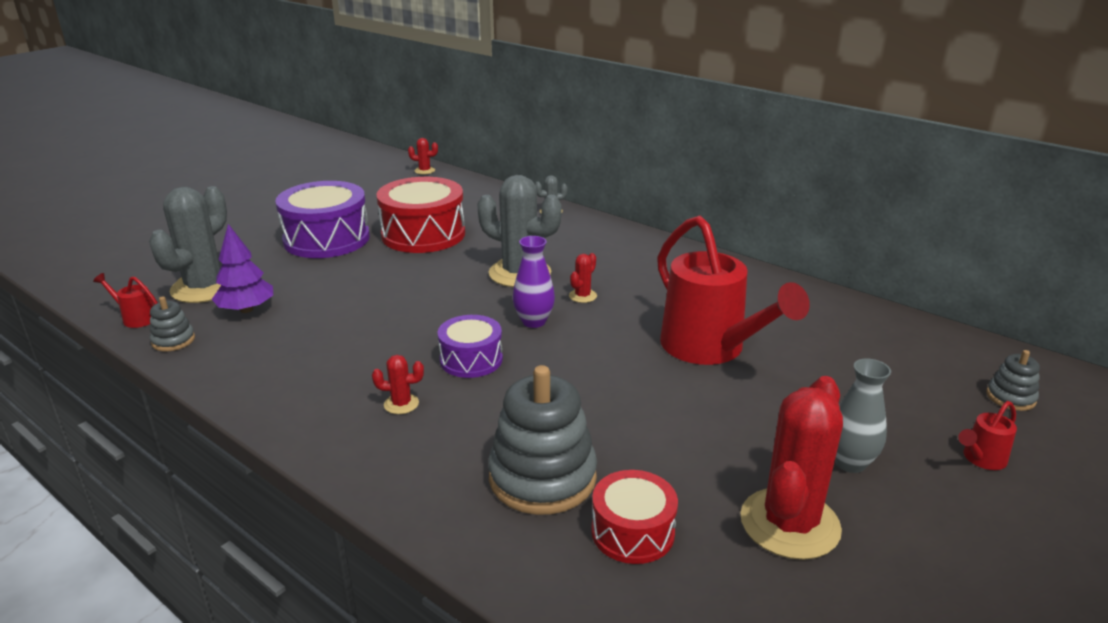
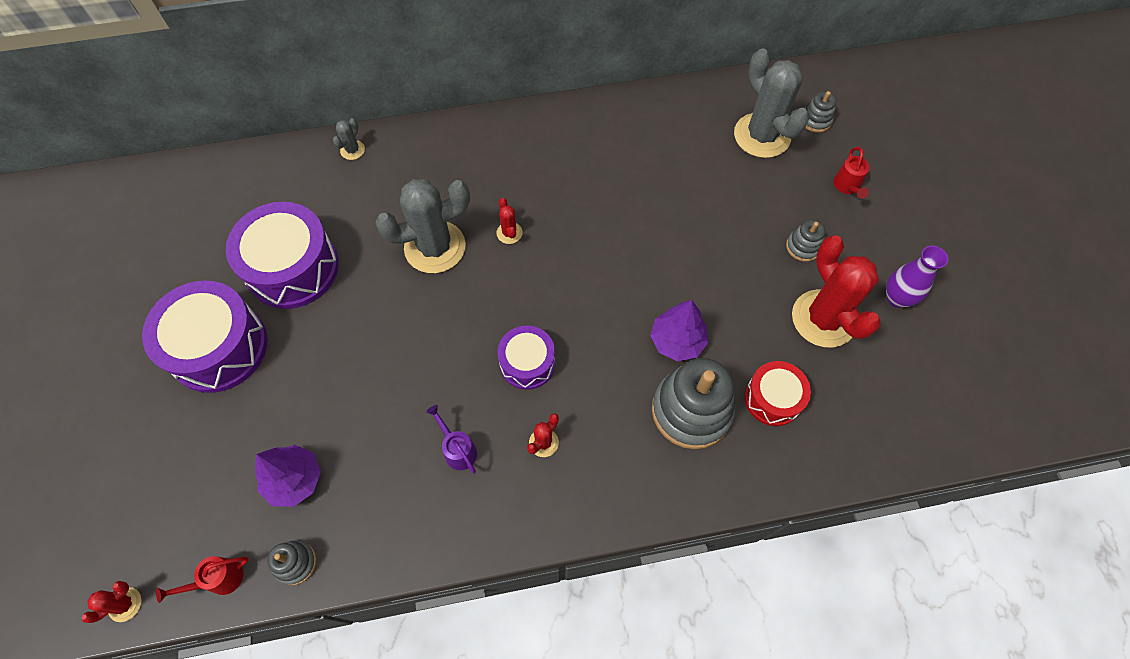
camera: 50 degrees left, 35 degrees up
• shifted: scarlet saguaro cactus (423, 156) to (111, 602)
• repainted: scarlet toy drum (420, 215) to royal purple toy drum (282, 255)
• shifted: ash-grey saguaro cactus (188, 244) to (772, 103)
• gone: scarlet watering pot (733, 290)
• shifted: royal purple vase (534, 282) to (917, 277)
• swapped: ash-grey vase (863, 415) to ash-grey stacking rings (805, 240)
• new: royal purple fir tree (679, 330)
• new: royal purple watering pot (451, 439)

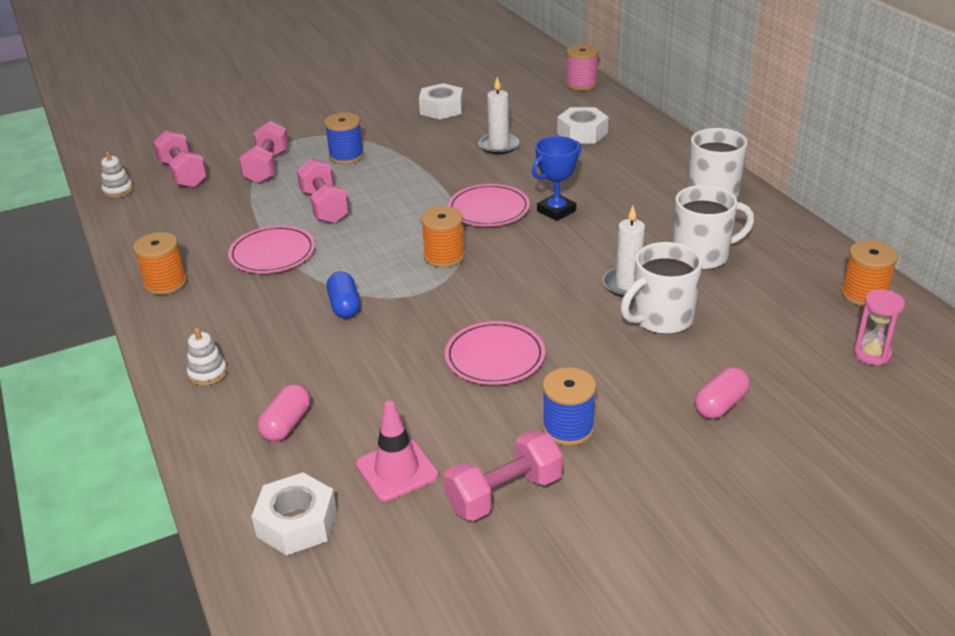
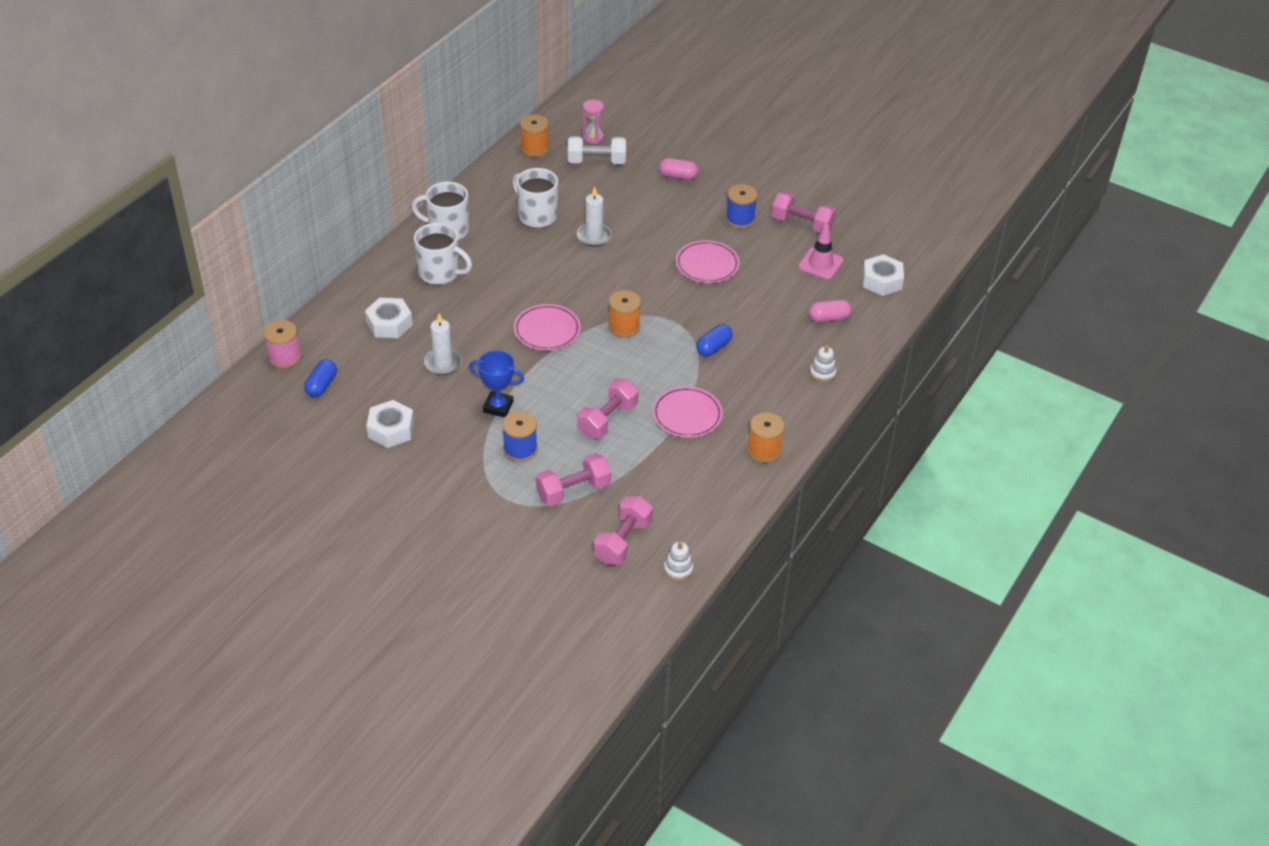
camera: 125 degrees left, 10 degrees up
• shifted: blue trophy (556, 178) to (496, 383)
• shifted: snow-white tea mug (661, 288) to (443, 254)
• new: snow-white dumbbell (597, 150)
• new: blue pill shape (320, 378)

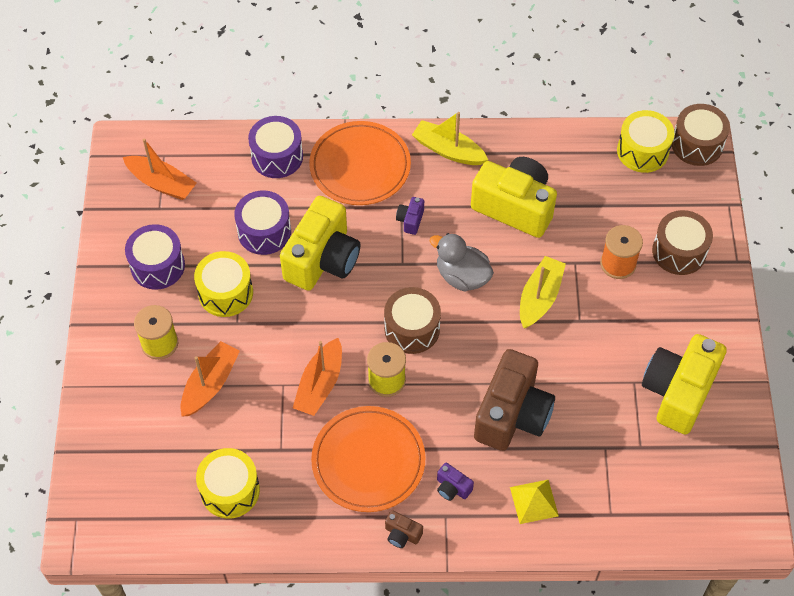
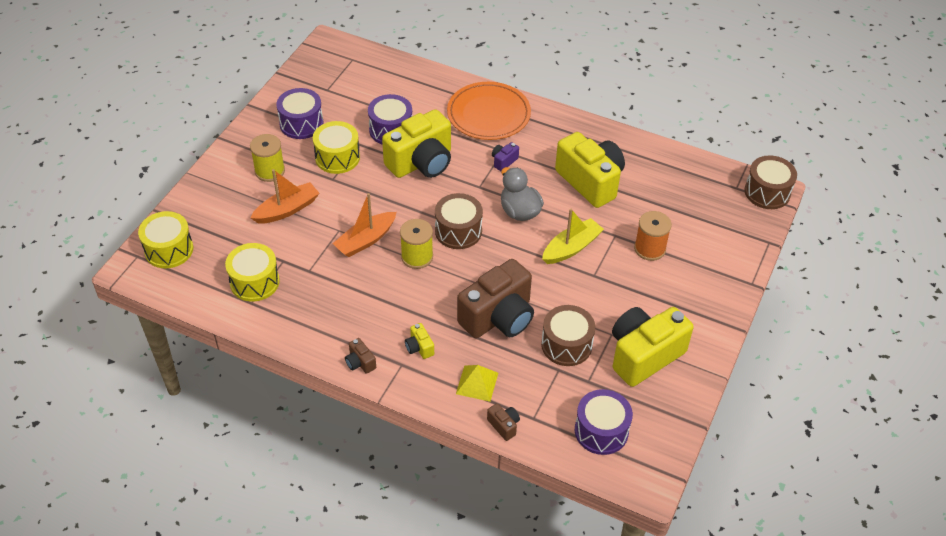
camera: 25 degrees right, 10 degrees down
• shifted: bright yellow toy drum (646, 141) to (165, 239)
• gone: bright yellow boat (450, 138)
• shifted: royal purple toy drum (275, 147) to (604, 422)
• gone: bright orange boat (160, 169)
• shifted: dark brown toy drum (682, 242) to (568, 335)
• gone: bright orange flat dish (368, 459)
• repainted: royal purple compact camera (455, 482) to bright yellow compact camera (419, 341)
• new: dark brown compact camera (503, 422)

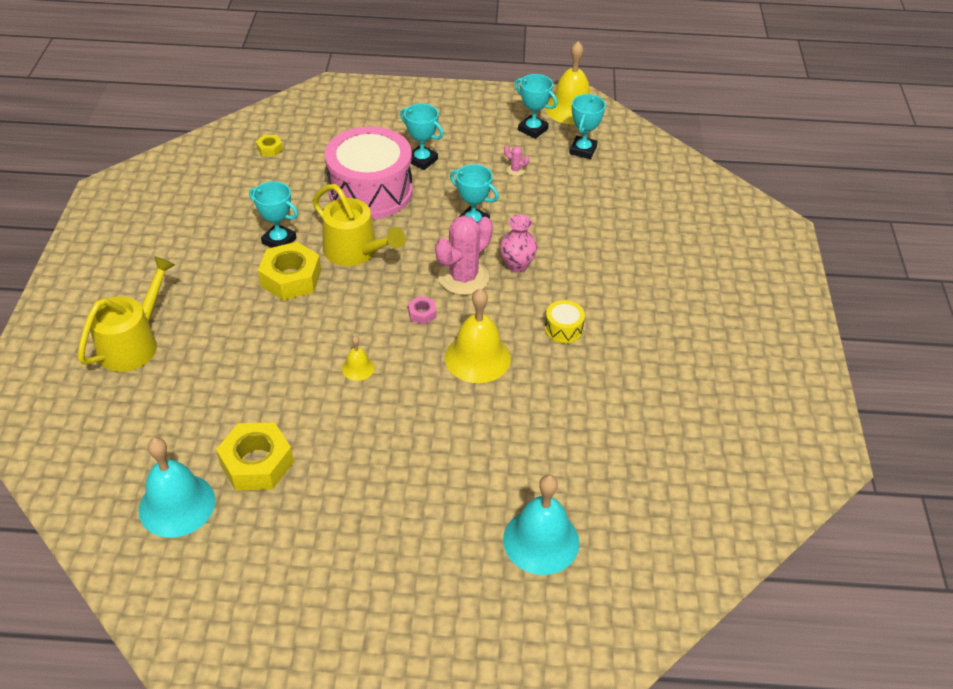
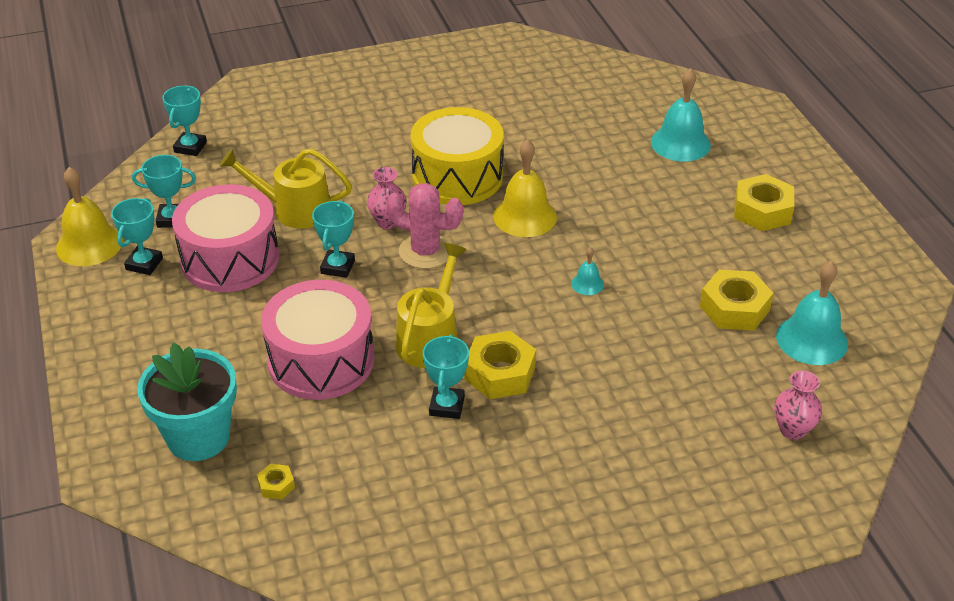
camera: 110 degrees left, 5 degrees down
• shifted: turquoise trophy (422, 136) to (184, 121)
• swapped: pink saguaro cactus (516, 161) to pink toy drum (225, 238)
• shifted: bright yellow watering pot (127, 314) to (285, 188)
• gone: pink hex nut (422, 310)
• scaled: bright yellow toy drum (565, 321) = (457, 156) x2.48
• repainted: bright yellow hand bell (358, 358) to turquoise hand bell (587, 271)
• new: bright yellow hex nut (764, 202)
• new: turquoise plant pot (187, 402)
• new: pink vase (798, 405)

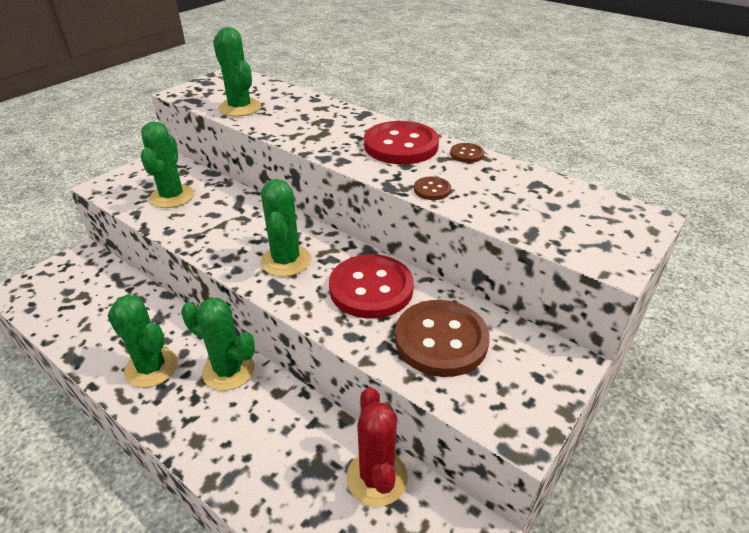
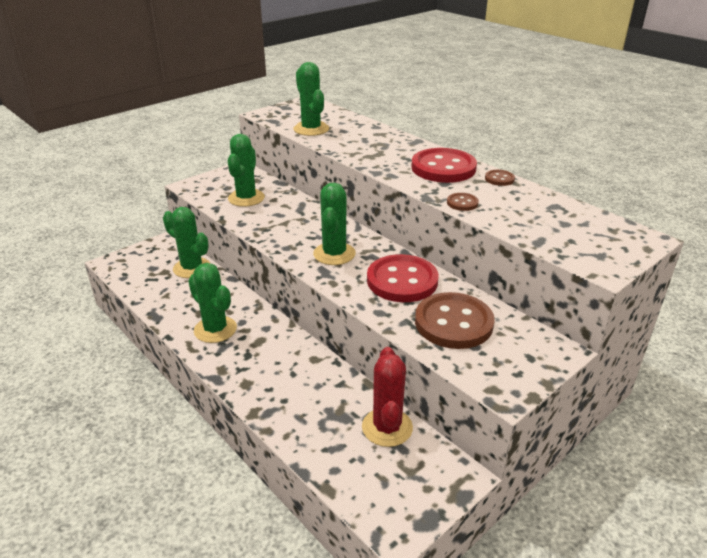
camera: 10 degrees right, 5 degrees down
• shifted: leaf-green saguaro cactus (218, 344) to (186, 242)

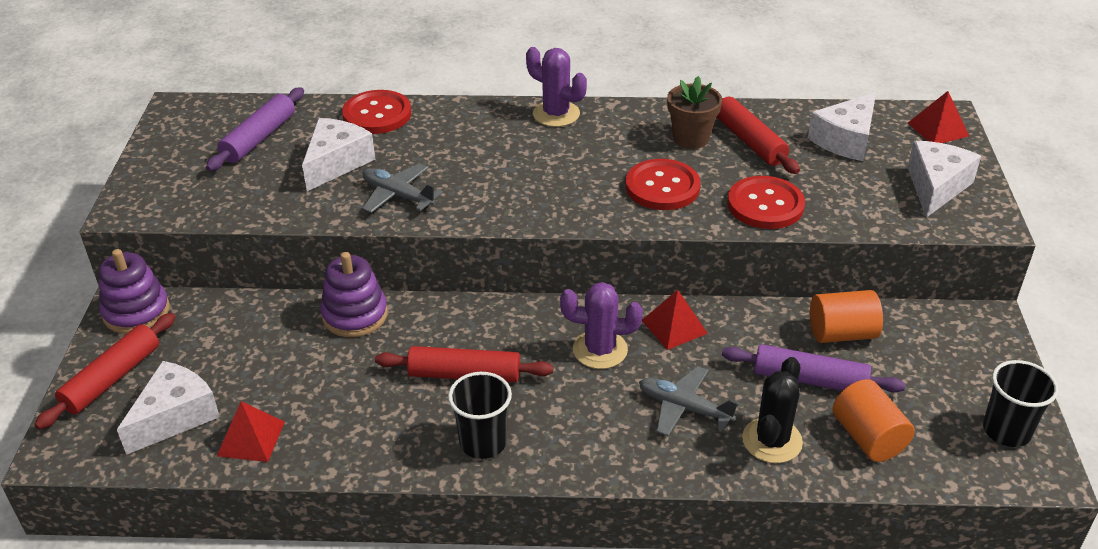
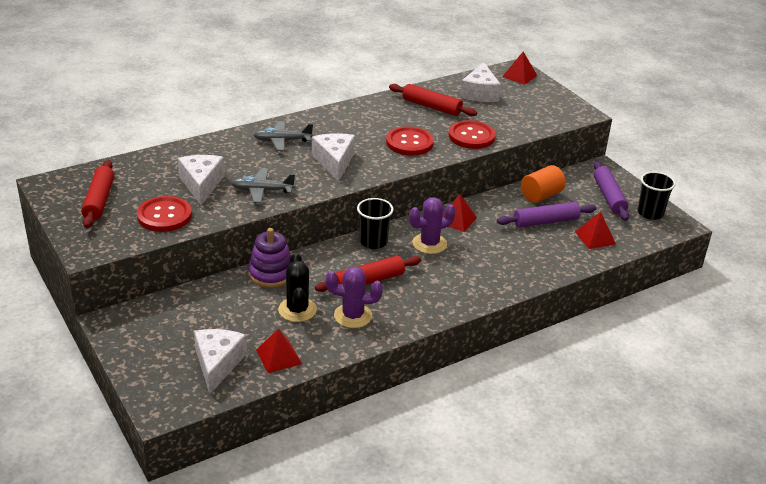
camera: 35 degrees left, 5 degrees down
• shifted: royal purple saguaro cactus (556, 87) to (354, 297)
• gone: dark brown plant pot (694, 112)
• shifted: royal purple rolling pin (255, 129) to (611, 191)
• shifted: scarlet button (376, 112) to (164, 214)
• shifted: snow-white cheese wedge (944, 179) to (333, 157)
• gone: royal purple stacking rings (134, 291)
• shifted: scarlet rolling pin (105, 371) to (97, 194)
• shifted: jet-black saguaro cactus (772, 410) to (297, 287)
• shifted: ash-grey aeroplane (689, 401) to (283, 136)
• shifted: jet-black beaker (480, 415) to (375, 223)
• swapped: bright orange solid cylinder (873, 420) to scarlet pyramid (595, 230)

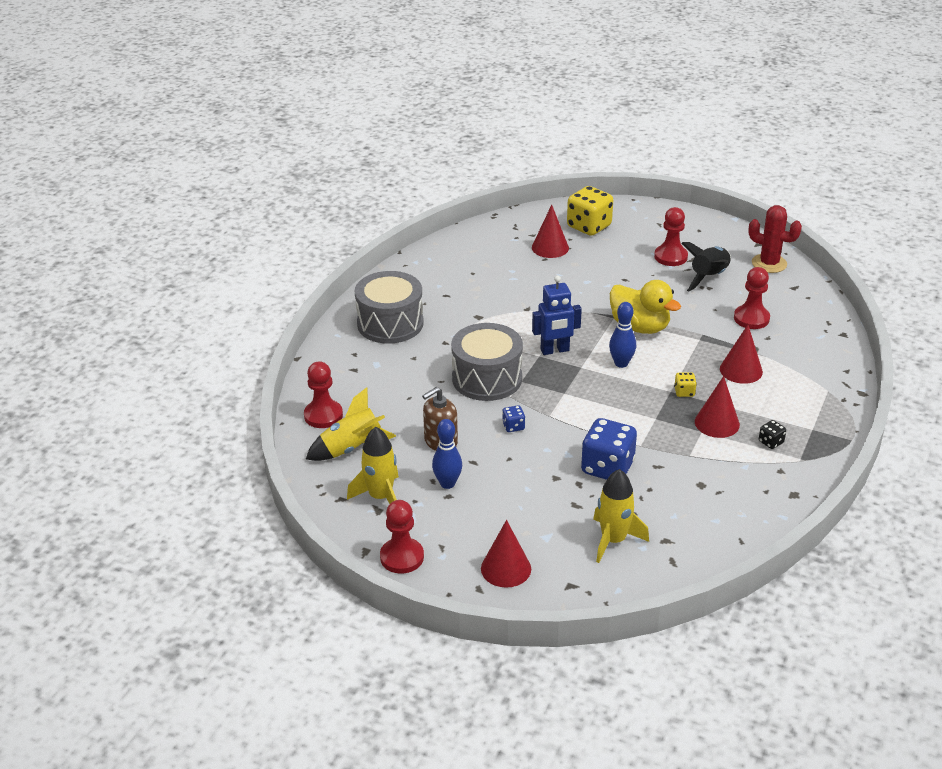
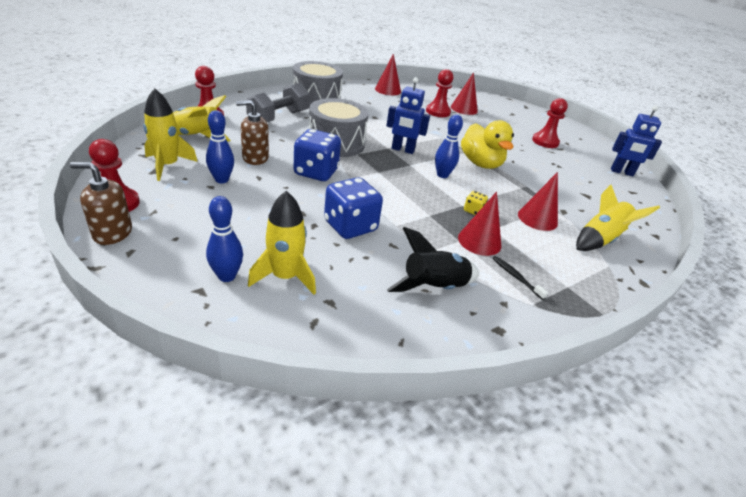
camera: 25 degrees right, 0 degrees up
• gone: bright yellow game die (590, 211)
• swapped: scarlet saguaro cactus (775, 239) to blue toy robot (636, 141)
• shifted: jet-black toy rocket (706, 266) to (433, 259)
• shifted: scarlet chess pawn (752, 298) to (439, 93)
• scaled: blue game die (513, 418) = (317, 155) x2.21
• swapped: jet-black game die (772, 434) to jet-black toothbrush (520, 278)
• shifted: scarlet cone (506, 554) to (388, 74)
• new: ash-grey dumbbell (278, 102)
• new: dark brown pump bottle (101, 203)
• new: bright yellow toy rocket (618, 218)
• new: blue bowling pin (224, 239)

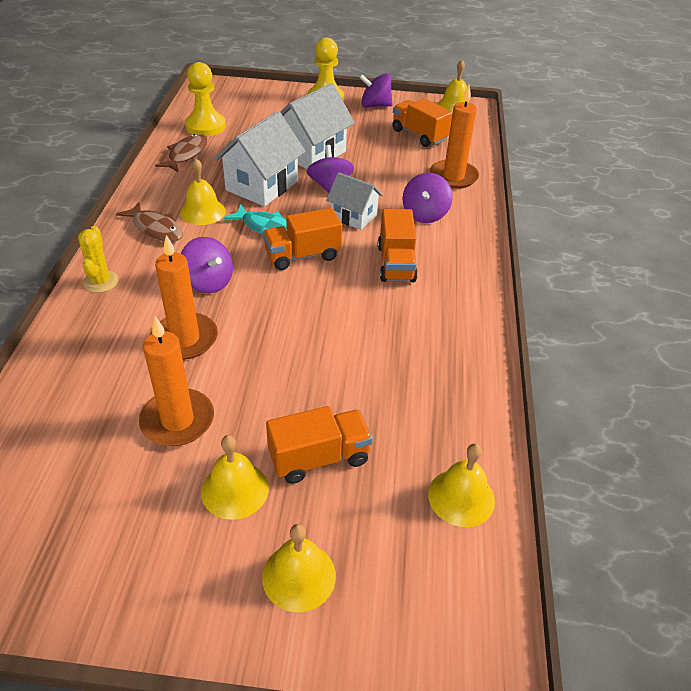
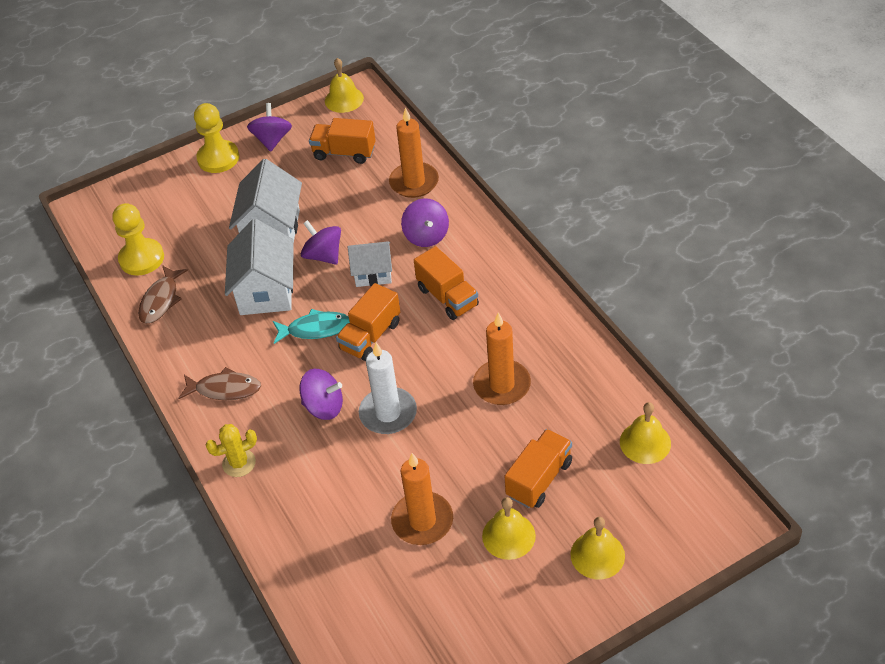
camera: 30 degrees left, 5 degrees up
• rotated: royal purple spinning top (376, 90) = (269, 127) 120 degrees clockwise
• rotated: dark brown fish (181, 153) = (163, 294) 150 degrees counterclockwise
• gone: bright yellow hand bell (203, 192)
• rotated: bright yellow saguaro cactus (98, 259) = (231, 450) 75 degrees counterclockwise
• shifted: bright orange wax candle (184, 297) to (502, 359)
• new: snow-white wax candle (388, 388)

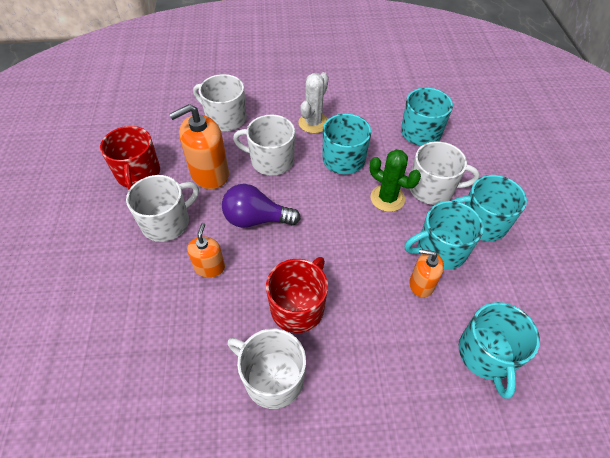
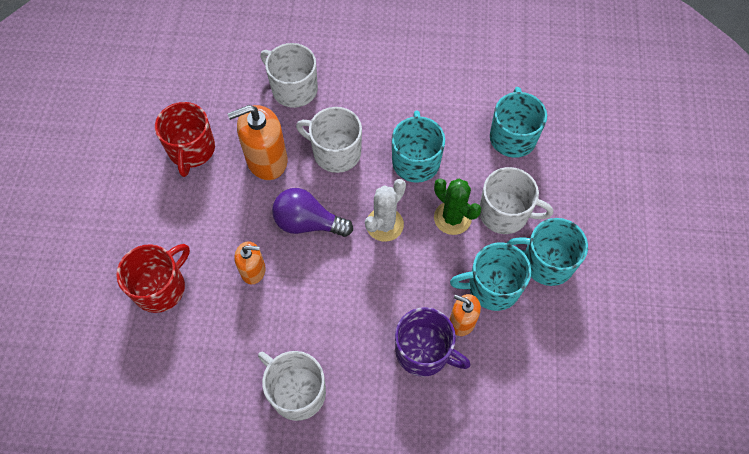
camera: 10 degrees right, 10 degrees up
• shifted: snow-white saguaro cactus (313, 102) to (385, 210)
• gone: snow-white tea mug (162, 208)
• rotated: bright orange pump bottle (206, 250) = (249, 262) 75 degrees clockwise
• shifted: scarlet tea mug (297, 295) to (153, 278)
• gone: turquoise tea mug (499, 350)
• new: royal purple tea mug (433, 342)

